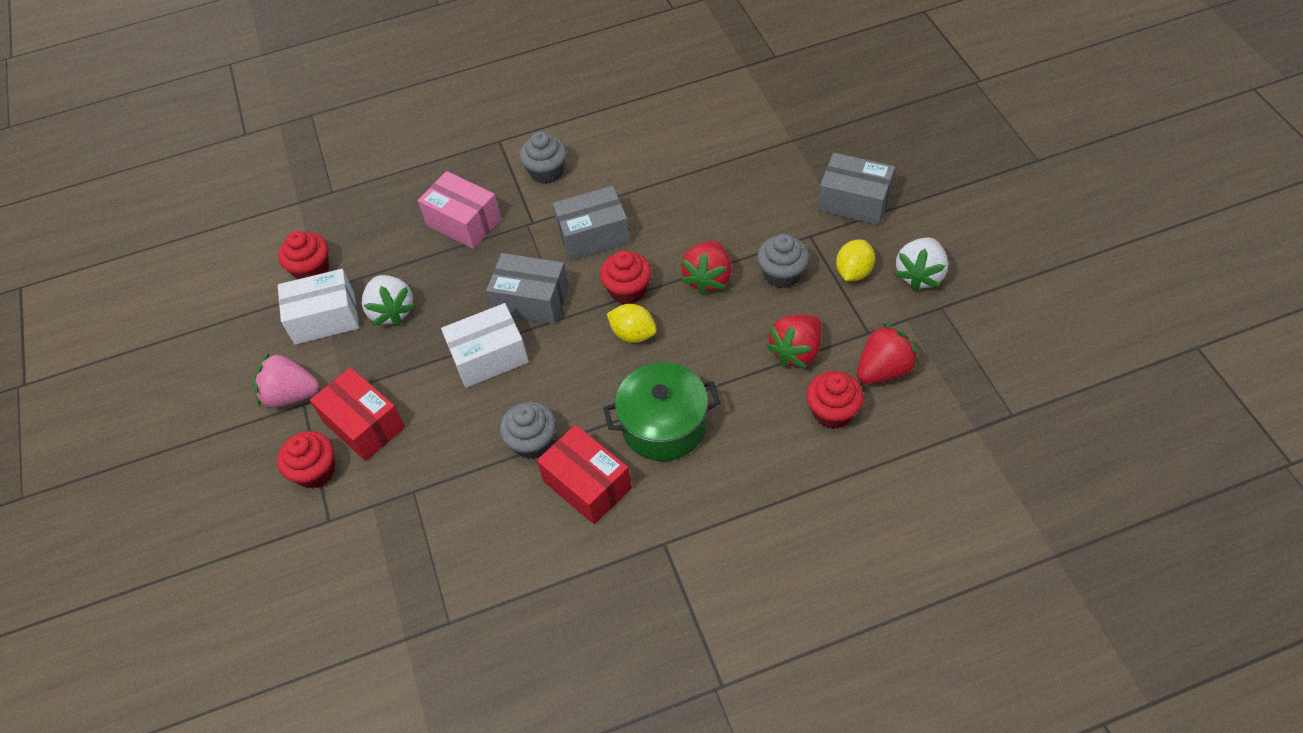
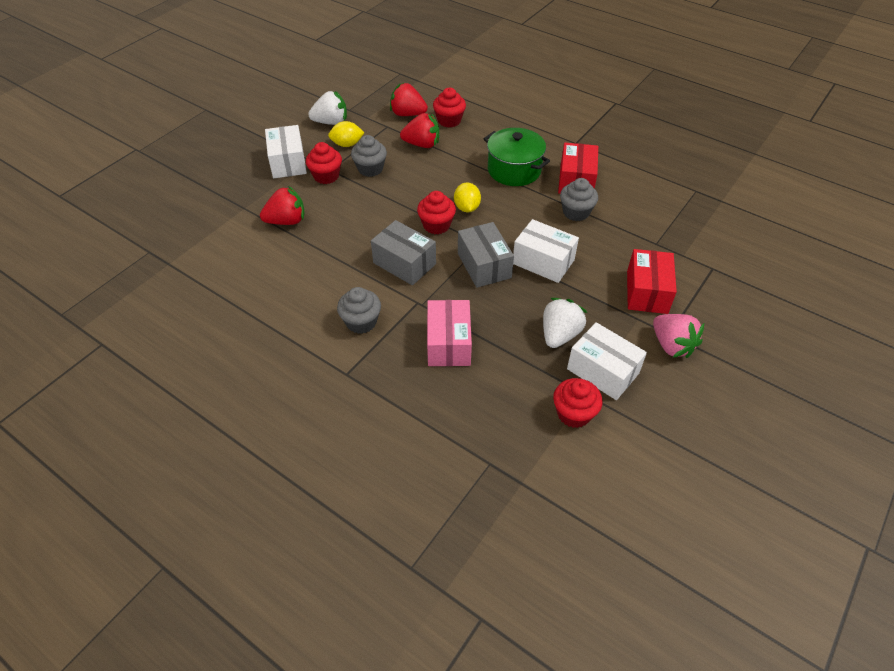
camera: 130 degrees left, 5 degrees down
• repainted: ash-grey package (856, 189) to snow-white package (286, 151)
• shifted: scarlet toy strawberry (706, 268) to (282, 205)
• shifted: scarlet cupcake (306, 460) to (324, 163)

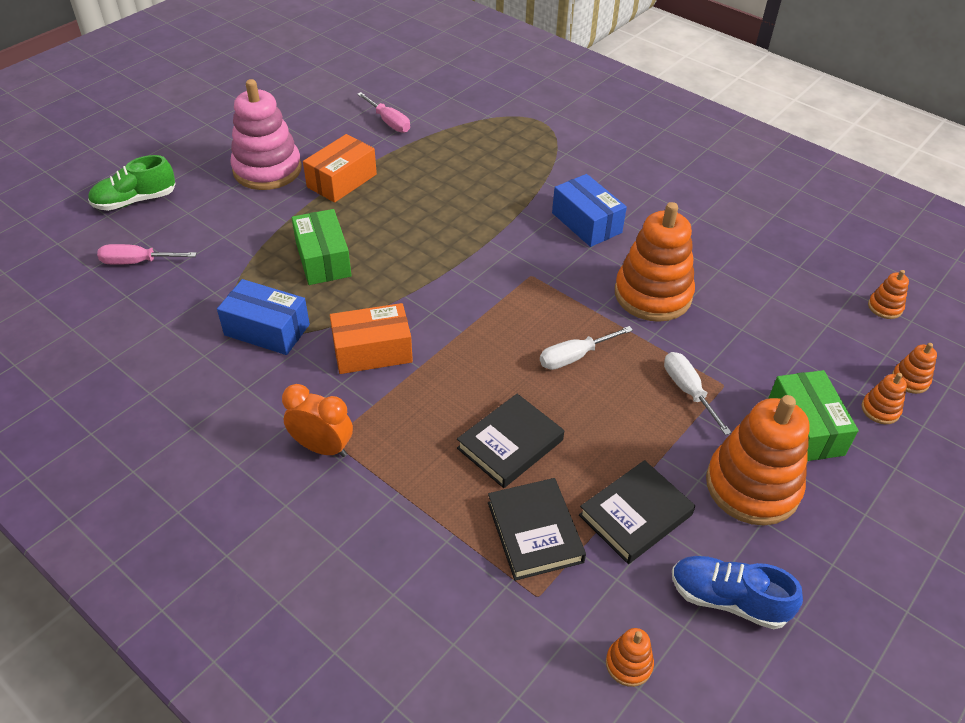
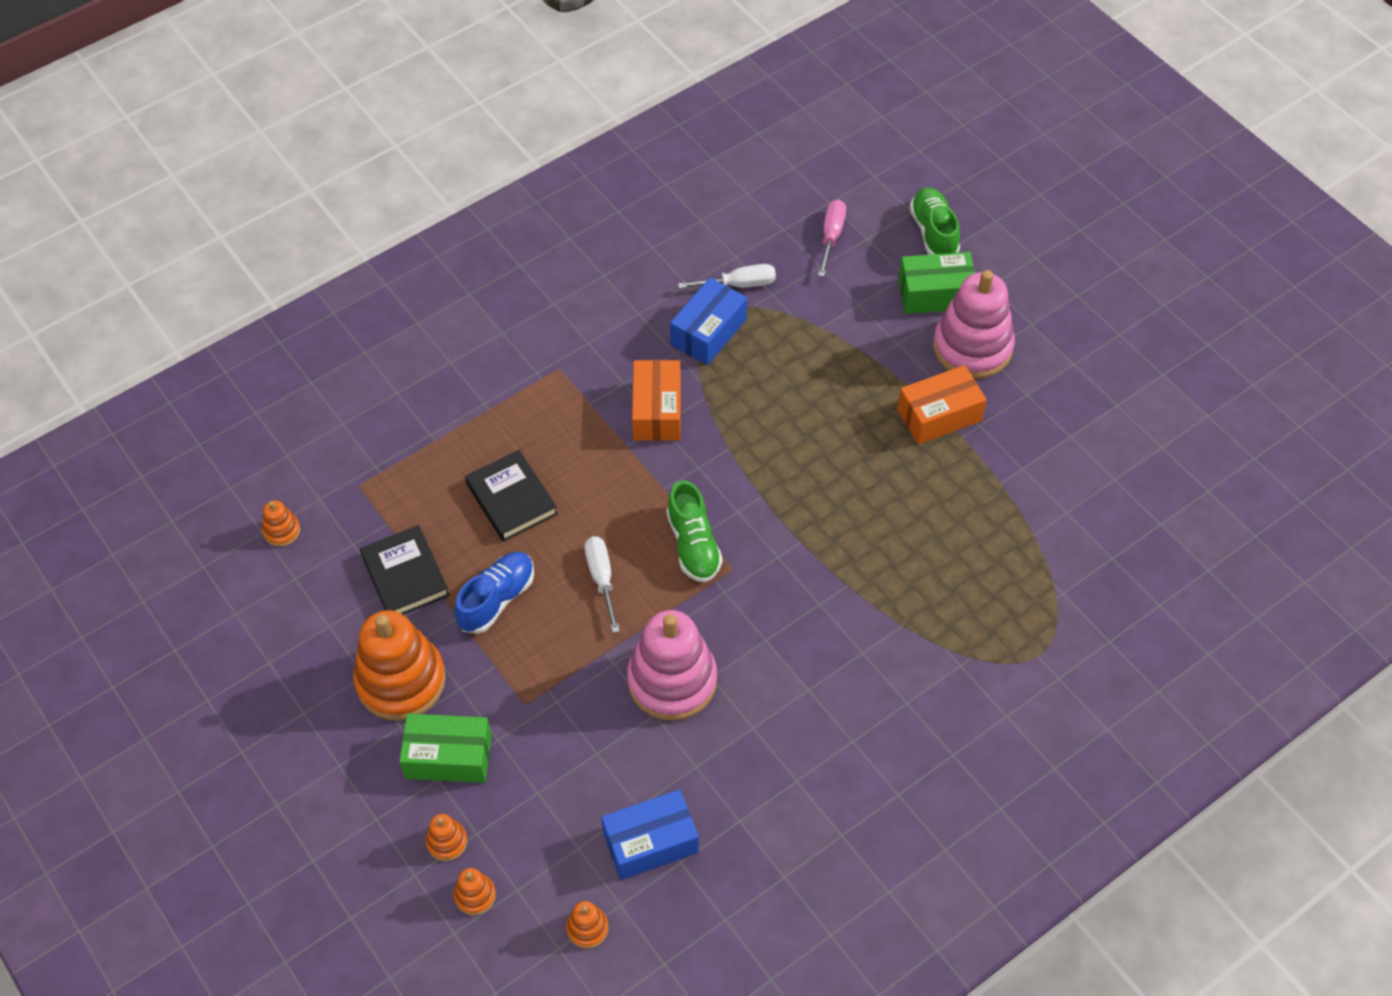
camera: 105 degrees right, 10 degrees up
• gone: pink flat screwdriver (383, 112)
• rotated: bright orange package (340, 168) = (942, 404) 75 degrees counterclockwise
• shifted: blue package (589, 210) to (650, 834)
• repainted: bright orange stacking rings (655, 262) to pink stacking rings (672, 665)
• shifted: leaf-green package (322, 247) to (937, 283)
• shifted: snow-white flat screwdriver (698, 393) to (727, 276)
• gone: bright orange alarm clock (317, 420)
• gone: jet-black hardcover (537, 529)
• shifted: blue shoe (737, 592) to (494, 593)
• new: leaf-green shoe (694, 531)

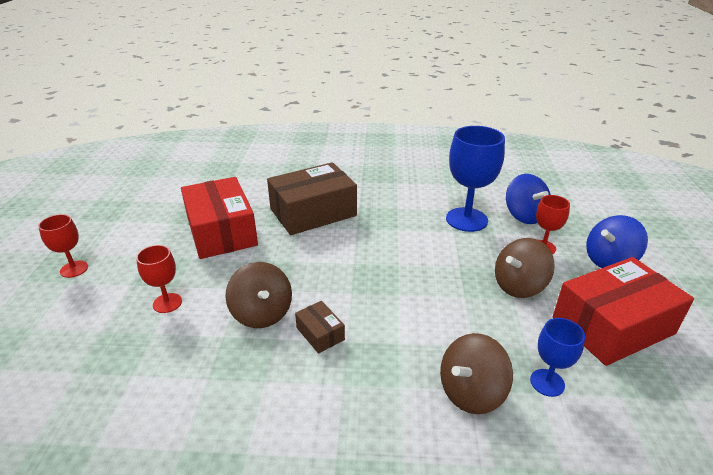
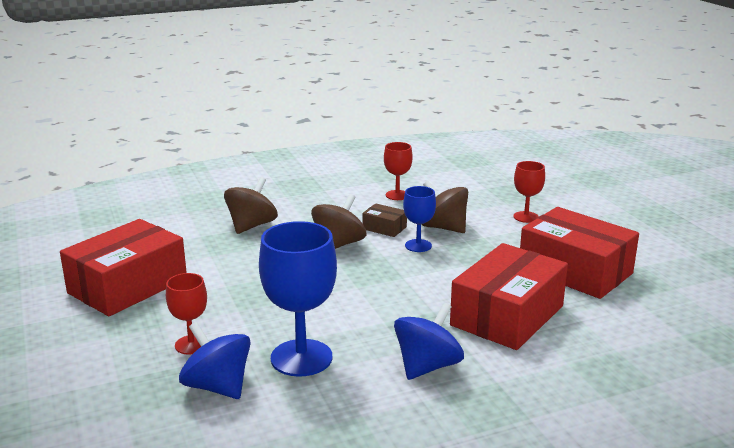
camera: 155 degrees right, 10 degrees down
• repainted: dark brown package (312, 198) to scarlet package (509, 296)
• shifted: scarlet wine glass (63, 246) to (398, 171)
• shifted: blue spinning top (617, 241) to (429, 341)
• shifted: dark brown spinning top (525, 268) to (339, 221)
• shifted: blue wine glass (557, 357) to (419, 219)

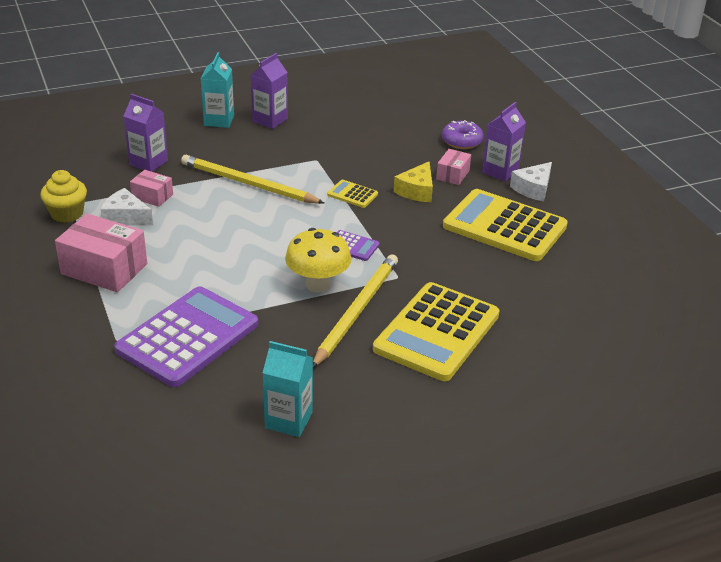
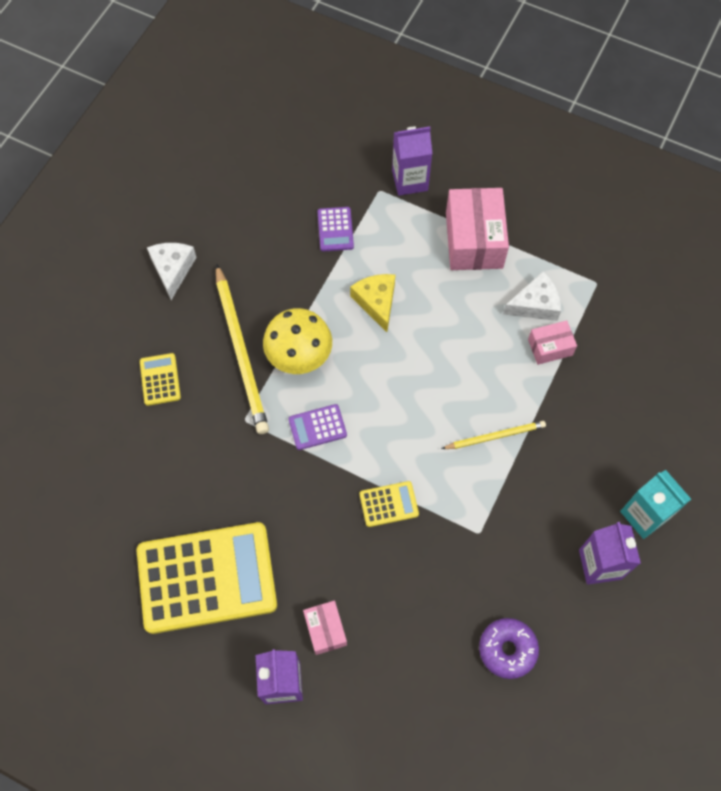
camera: 140 degrees right, 30 degrees up
• shifted: royal purple carton (146, 133) to (412, 161)
• shifted: royal purple doughnut (463, 134) to (509, 648)
• scaled: bright yellow wooden pencil (252, 179) = (493, 435) x0.54
• shifted: bright yellow cheese wedge (413, 182) to (372, 303)
• shifted: snow-white cheese wedge (531, 182) to (172, 271)
• gone: bright yellow cupcake (63, 196)
• rotated: pink package (101, 252) = (477, 229) 75 degrees counterclockwise
• scaled: bright yellow pocket calculator (436, 331) = (160, 379) x0.42
• scaled: royal purple pocket calculator (186, 336) = (335, 229) x0.42
• gone: turquoise carton (288, 389)

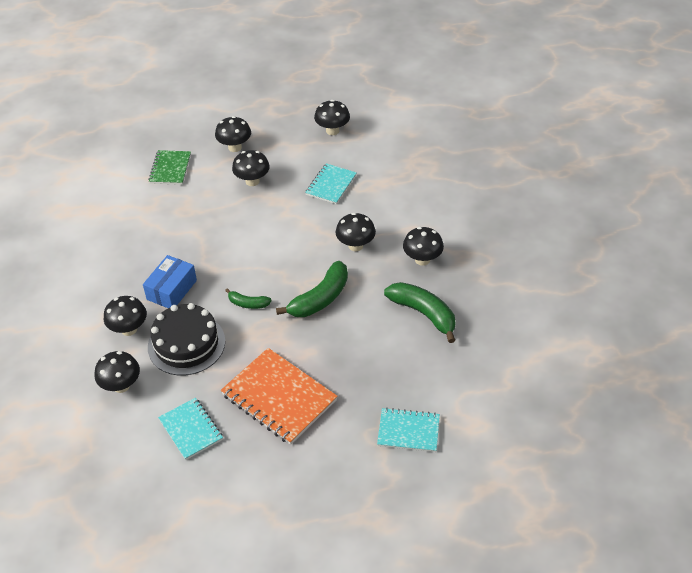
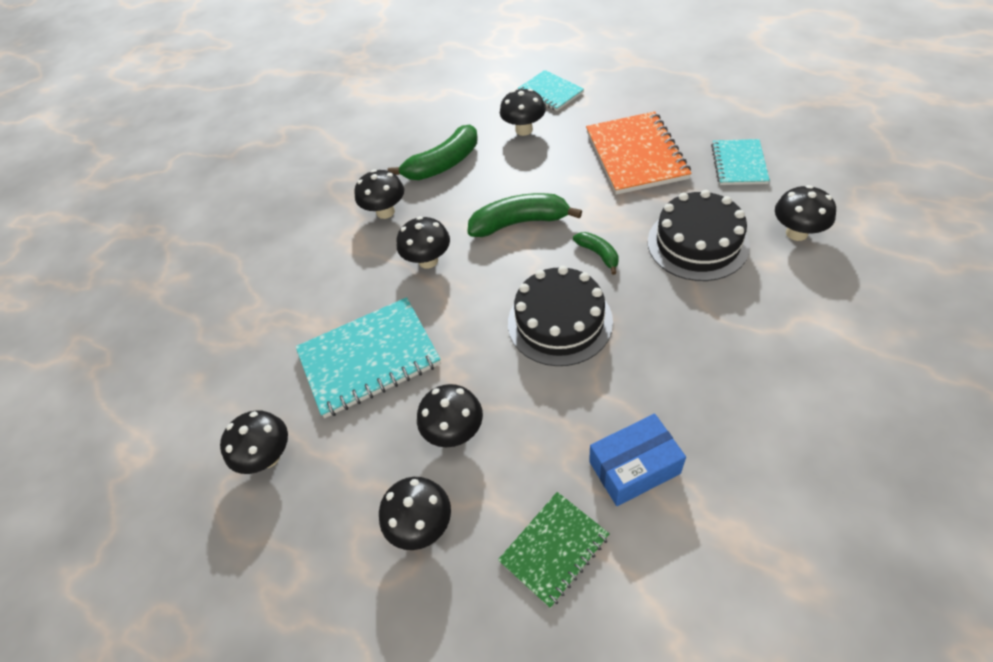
camera: 135 degrees left, 5 degrees up
• scaled: turquoise exercise book (331, 183) = (368, 357) x1.67
• shifted: blue package (170, 281) to (637, 460)
• rotated: leaf-green banana fruit (420, 312) = (433, 152) 120 degrees counterclockwise
• shifted: jet-black mushroom (125, 316) to (523, 112)
• new: jet-black gateau (560, 316)

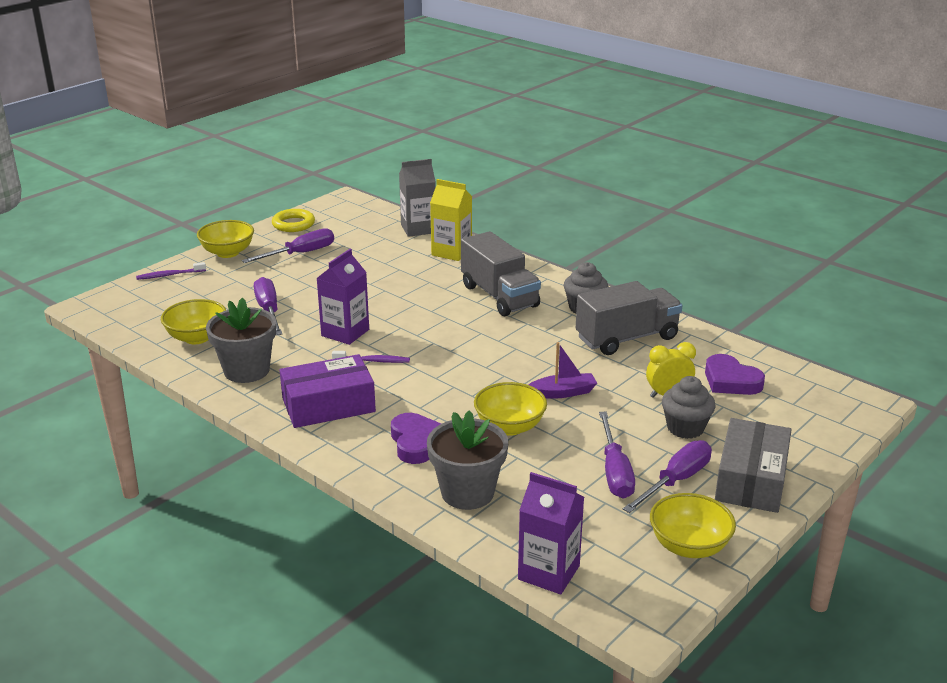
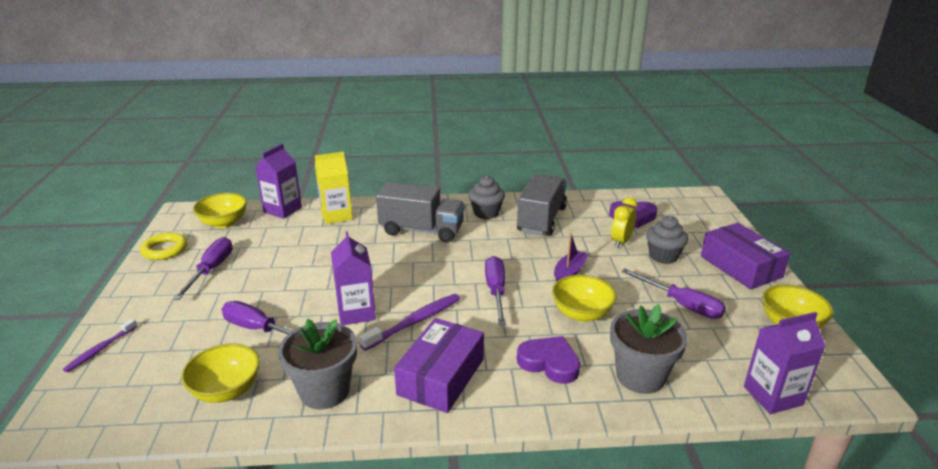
camera: 45 degrees left, 0 degrees up
• repainted: ash-grey carton (417, 198) to royal purple carton (278, 181)
• shifted: bright yellow serving bowl (225, 239) to (220, 210)
• scaled: royal purple toothbrush (371, 357) = (409, 322) x1.59
• repainted: ash-grey package (753, 465) to royal purple package (746, 256)
• shifted: royal purple flat screwdriver (667, 476) to (495, 290)

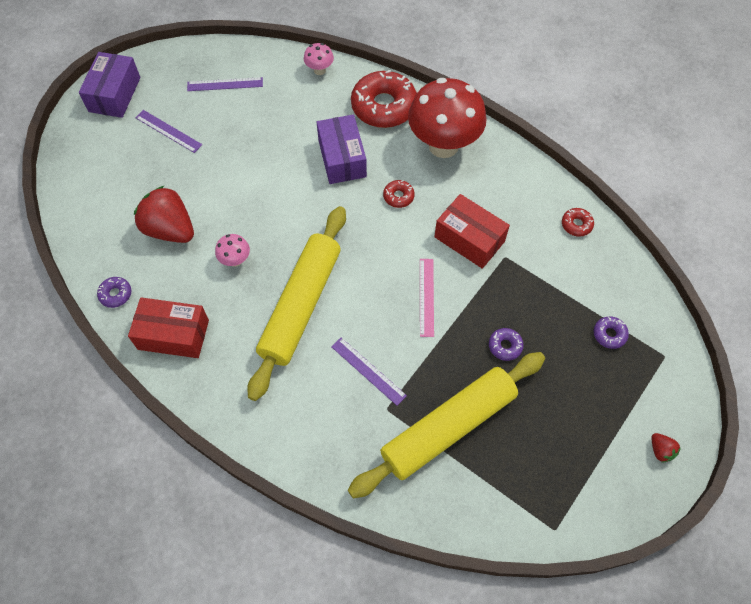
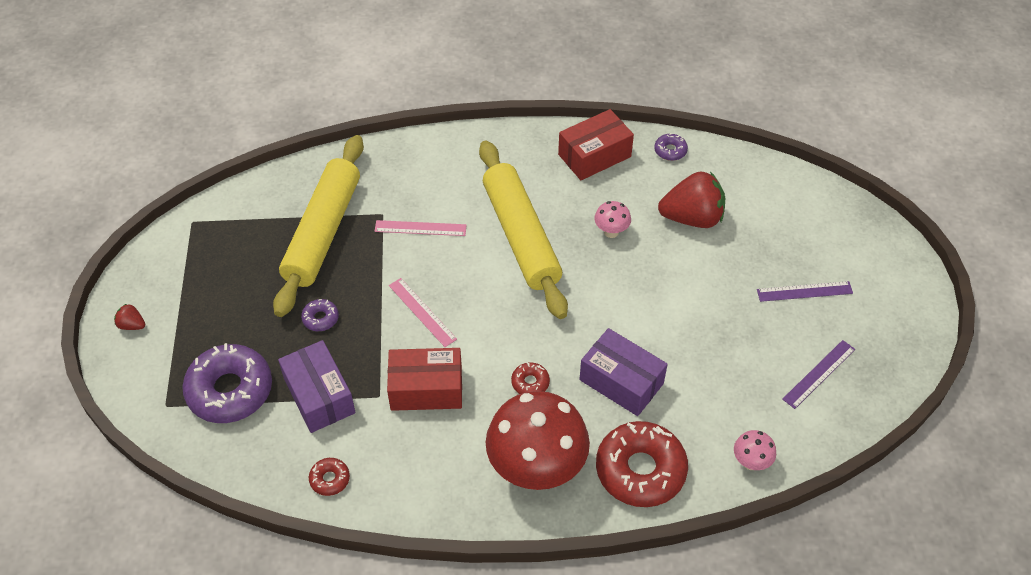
camera: 140 degrees right, 10 degrees down
• shifted: royal purple package (109, 85) to (317, 386)
• scaled: royal purple doughnut (611, 332) = (227, 383) x2.26
• repainted: royal purple ruler (369, 372) to pink ruler (421, 228)

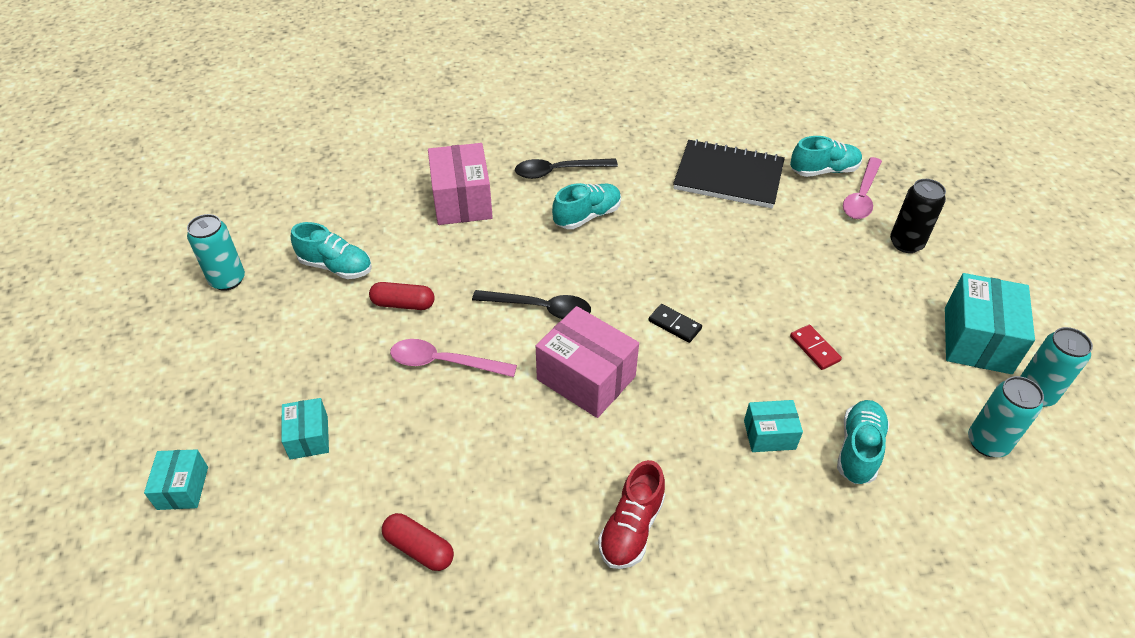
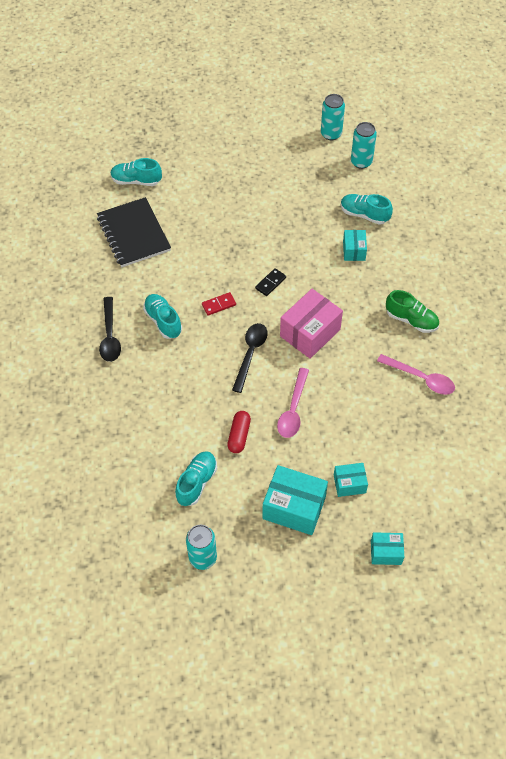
camera: 85 degrees left, 10 degrees up
• rotated: turquoise shoe (826, 156) = (136, 172) 75 degrees counterclockwise
• rotated: jet-black exercise book (729, 173) = (134, 232) 45 degrees counterclockwise
• gone: pink package (460, 184)
• shifted: pink teaspoon (862, 188) to (416, 374)
• gone: jet-black tin (918, 216)
• shifted: turquoise package (990, 323) to (295, 500)
• shifted: scarlet domino tile (816, 347) to (219, 304)
• repainted: scarlet shoe (631, 514) to leaf-green shoe (412, 311)
• gone: scarlet pill shape (418, 542)

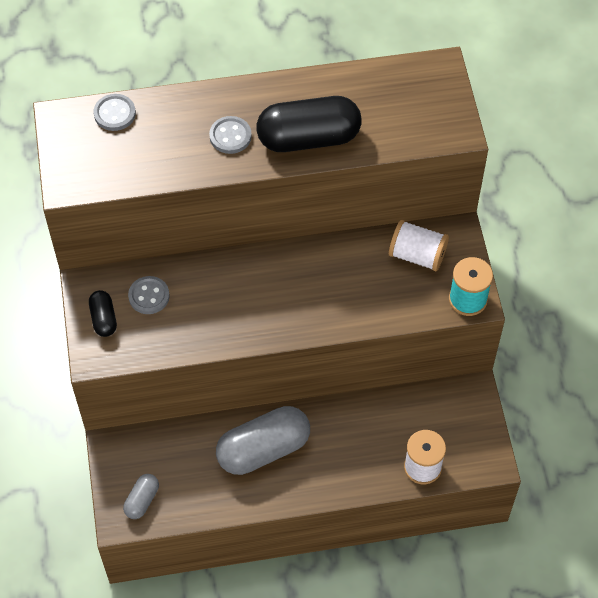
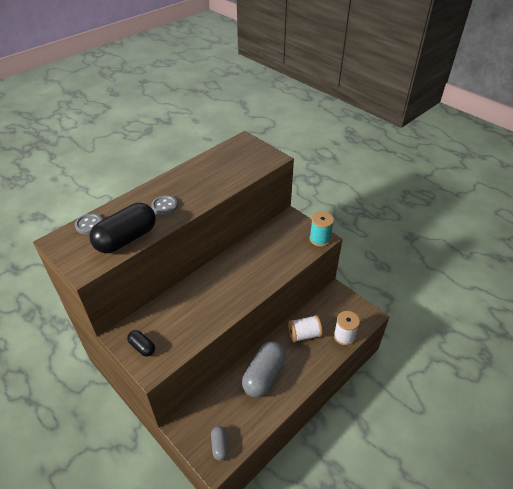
camera: 35 degrees left, 15 degrees down
• shifted: jet-black pill shape (309, 124) to (123, 228)
• shifted: snow-white spool (419, 245) to (305, 328)
• gone: ash-grey button (149, 295)

